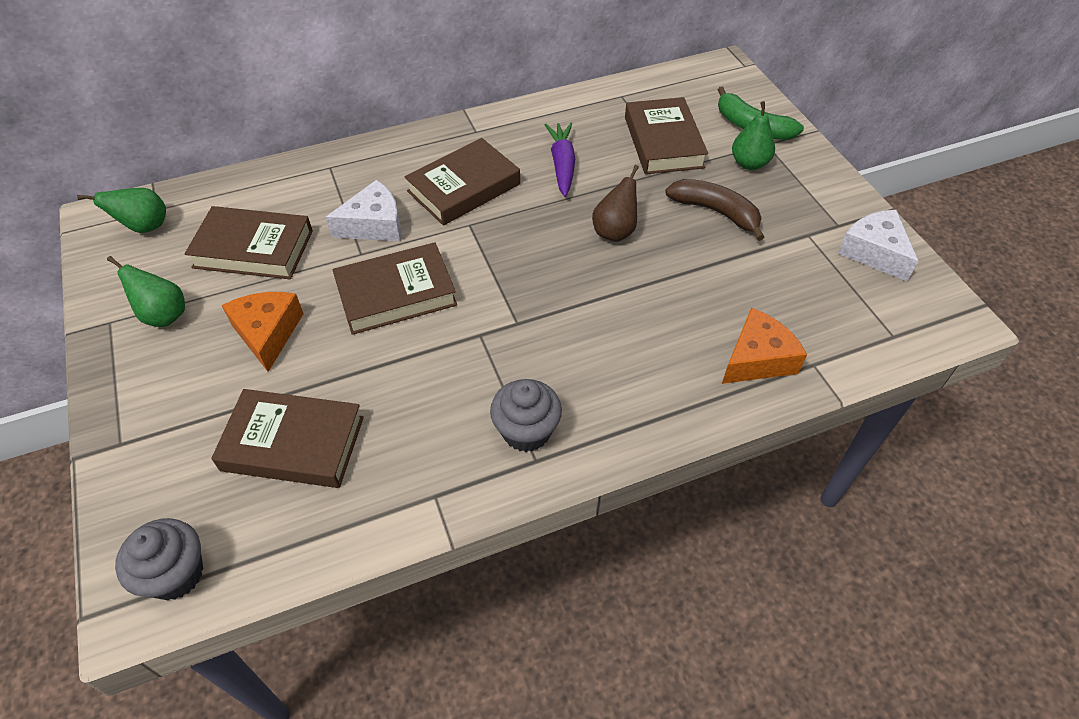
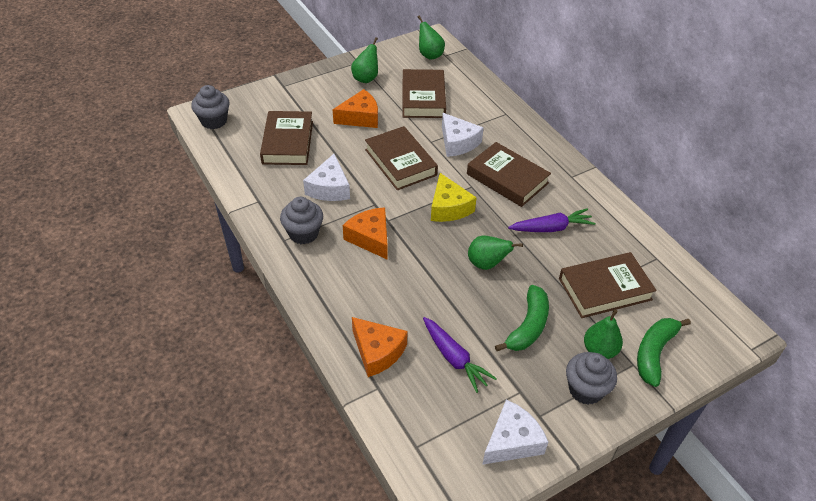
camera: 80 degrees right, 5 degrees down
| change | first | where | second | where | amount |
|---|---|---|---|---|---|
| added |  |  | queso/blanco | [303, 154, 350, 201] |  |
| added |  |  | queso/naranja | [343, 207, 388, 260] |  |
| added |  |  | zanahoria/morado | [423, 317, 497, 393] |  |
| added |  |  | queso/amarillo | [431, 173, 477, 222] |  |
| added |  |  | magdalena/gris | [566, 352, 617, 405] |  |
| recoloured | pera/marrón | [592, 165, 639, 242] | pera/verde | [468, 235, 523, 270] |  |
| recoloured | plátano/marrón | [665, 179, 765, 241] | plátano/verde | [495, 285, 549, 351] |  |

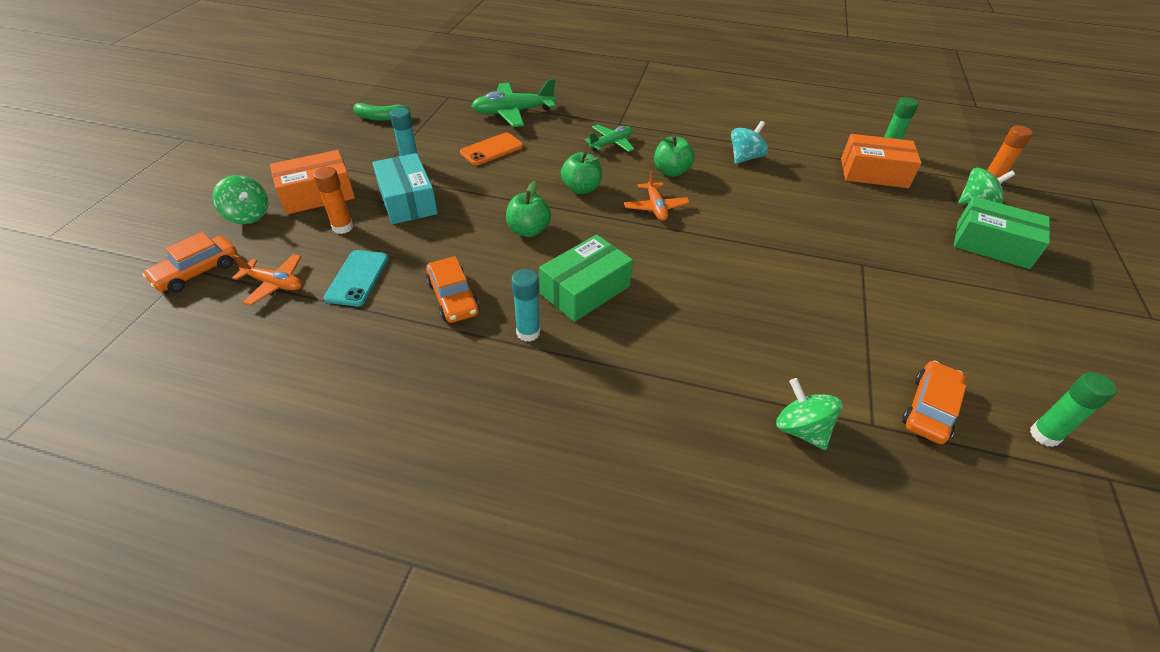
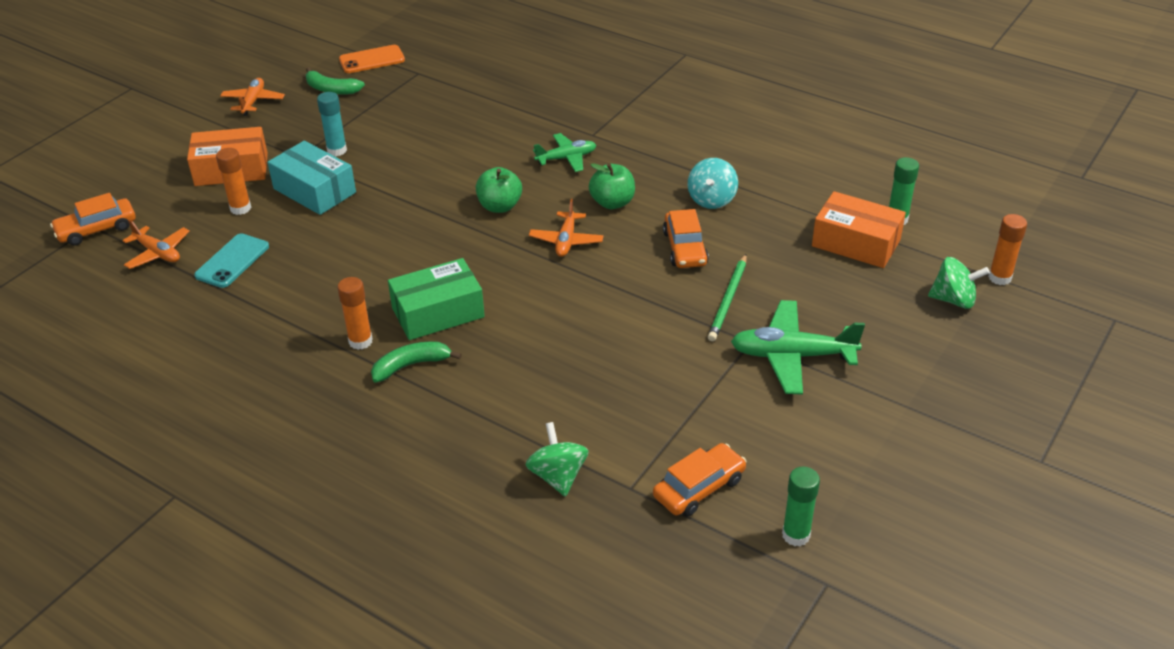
camera: 20 degrees right, 5 degrees down
| change | first | where | second | where | amount |
|---|---|---|---|---|---|
| removed | peonza/verde | [213, 175, 268, 224] |  |  |  |
| removed | manzana/verde | [506, 181, 551, 237] |  |  |  |
| removed | caja/verde | [954, 196, 1050, 269] |  |  |  |
| added |  |  | avión/naranja | [220, 78, 285, 116] |  |
| added |  |  | plátano/verde | [371, 341, 462, 382] |  |
| added |  |  | lápiz/verde | [708, 254, 747, 341] |  |
| moved | coche/naranja | [426, 256, 480, 323] |  | [663, 209, 709, 268] |  |
| moved | móvil/naranja | [460, 133, 523, 165] |  | [339, 45, 405, 73] |  |
| moved | avión/verde | [472, 79, 556, 127] |  | [731, 300, 865, 395] |  |
| recoloured | barra de pegamento/turquesa | [511, 269, 540, 342] | barra de pegamento/naranja | [338, 277, 373, 350] |  |
| turned | caja/turquesa | [372, 153, 438, 224] |  | [268, 141, 356, 215] | 45 degrees counterclockwise |
| turned | peonza/turquesa | [731, 121, 768, 164] |  | [688, 158, 738, 209] | 135 degrees clockwise |

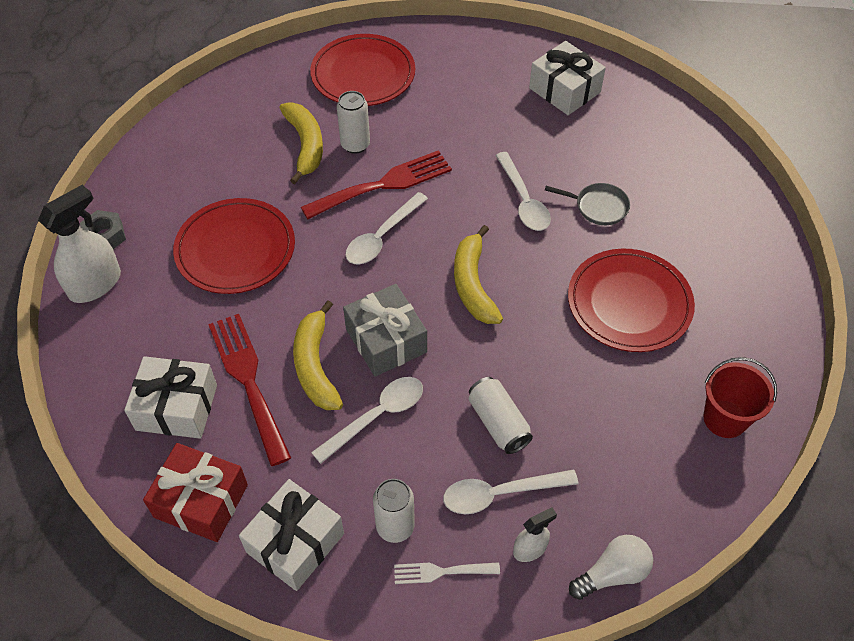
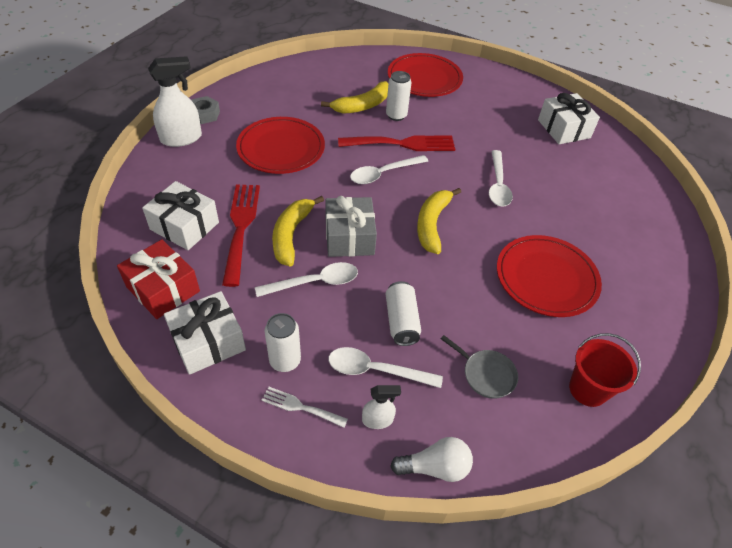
camera: 20 degrees right, 5 degrees down
| change | first | where | second | where | amount |
|---|---|---|---|---|---|
| moved | sartén/gris | [545, 183, 630, 225] |  | [441, 335, 518, 399] |  |
| turned | plátano/amarillo | [280, 102, 323, 184] |  | [321, 81, 388, 114] | 45 degrees clockwise |

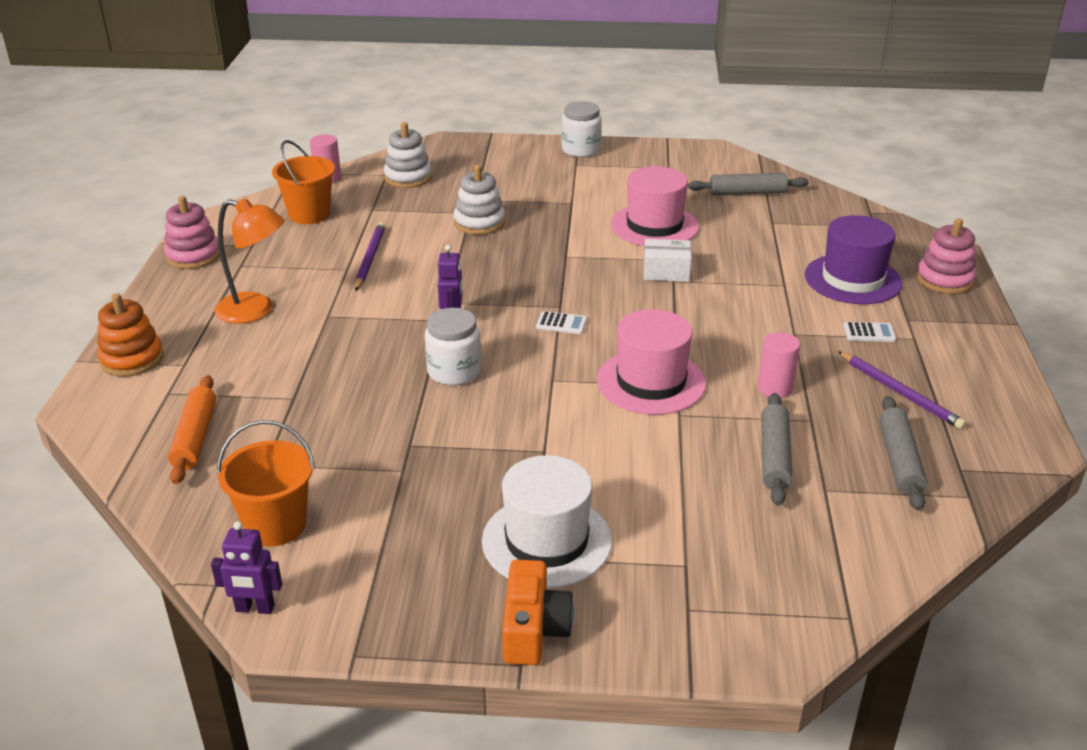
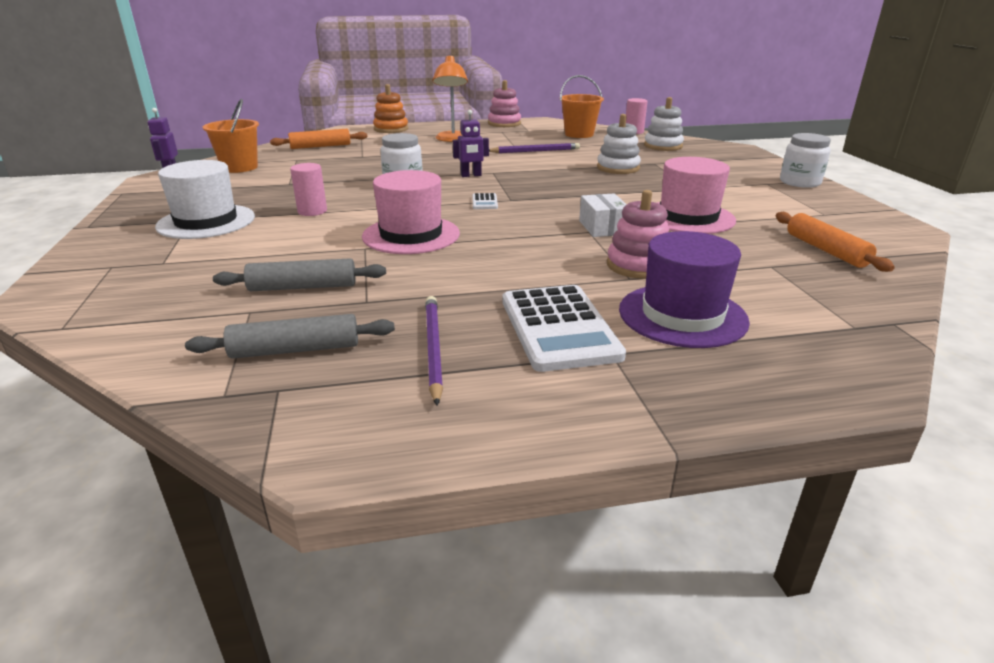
camera: 75 degrees right, 5 degrees down
| change | first | where | second | where | amount |
|---|---|---|---|---|---|
| removed | cámara/naranja | [502, 560, 574, 665] |  |  |  |
| moved | cilindro/rosa | [758, 332, 800, 398] |  | [290, 163, 327, 216] |  |
| moved | juguete apilable/rosa | [916, 218, 976, 294] |  | [607, 190, 669, 279] |  |
| recoloured | rodillo/gris | [688, 173, 809, 195] | rodillo/naranja | [776, 212, 895, 272] |  |
| turned | lápiz/morado | [838, 351, 967, 430] |  | [425, 296, 443, 406] | 135 degrees clockwise |
| resized | calculadora/blanco | [843, 322, 896, 342] |  | [502, 285, 626, 372] | x2.35 |

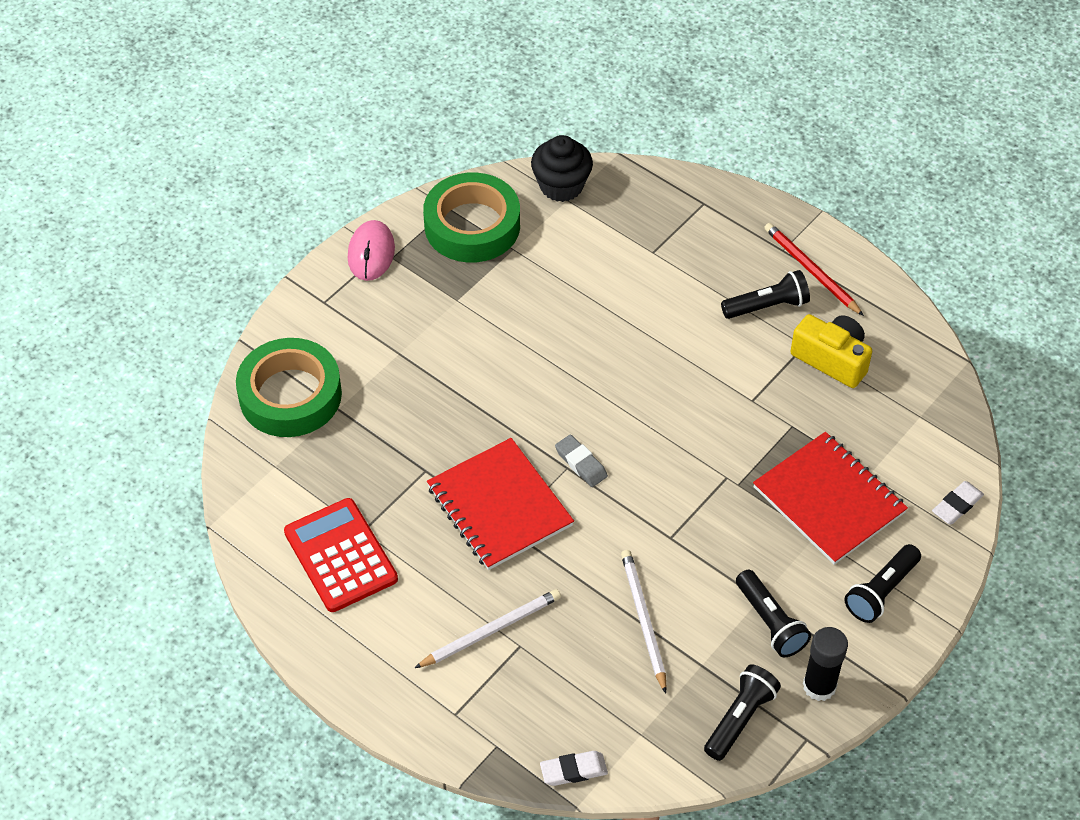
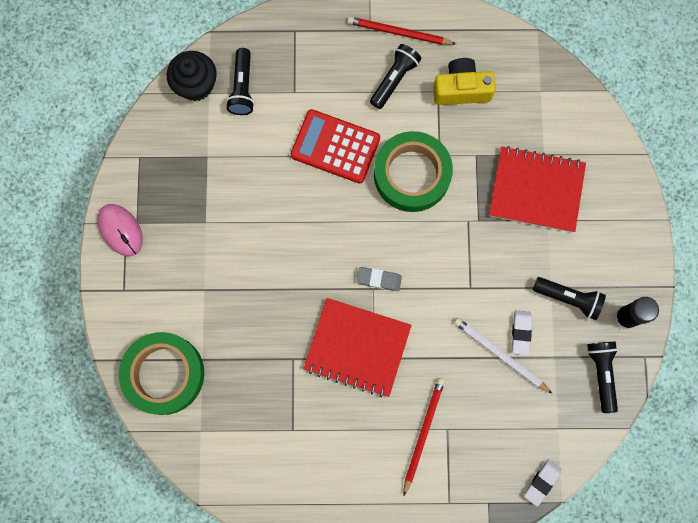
camera: 40 degrees left, 25 degrees up
| change | first | where | second | where | amount |
|---|---|---|---|---|---|
| moved | calculadora/rojo | [284, 498, 398, 612] |  | [291, 109, 380, 184] |  |
| moved | cinta adhesiva/verde | [423, 172, 520, 263] |  | [374, 131, 453, 212] |  |
| moved | lámpara de mano/negro | [844, 544, 921, 623] |  | [226, 48, 254, 115] |  |
| moved | goma de borrar/blanco | [932, 481, 984, 524] |  | [512, 310, 532, 355] |  |
| recoloured | lápiz/blanco | [415, 589, 561, 668] | lápiz/rojo | [403, 378, 445, 496] |  |

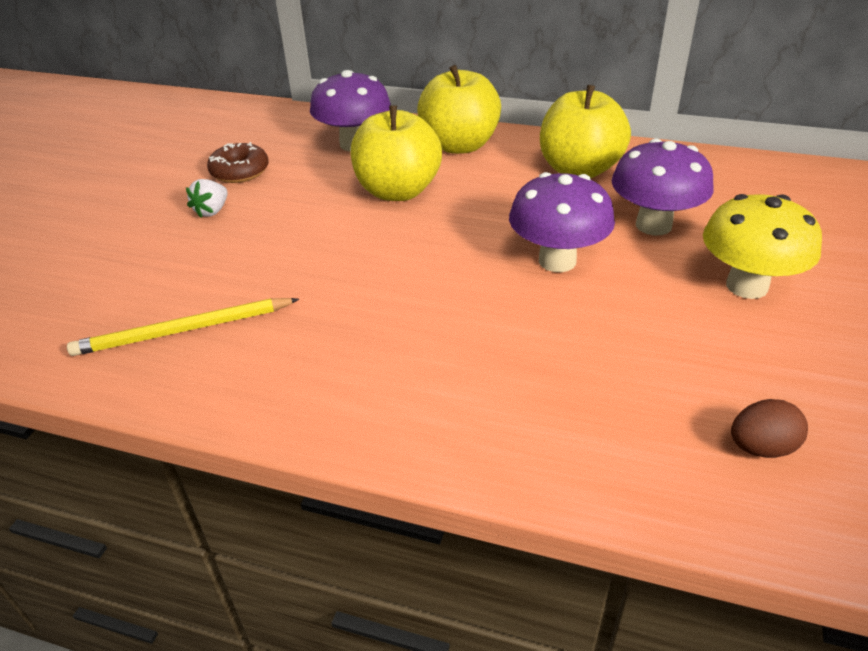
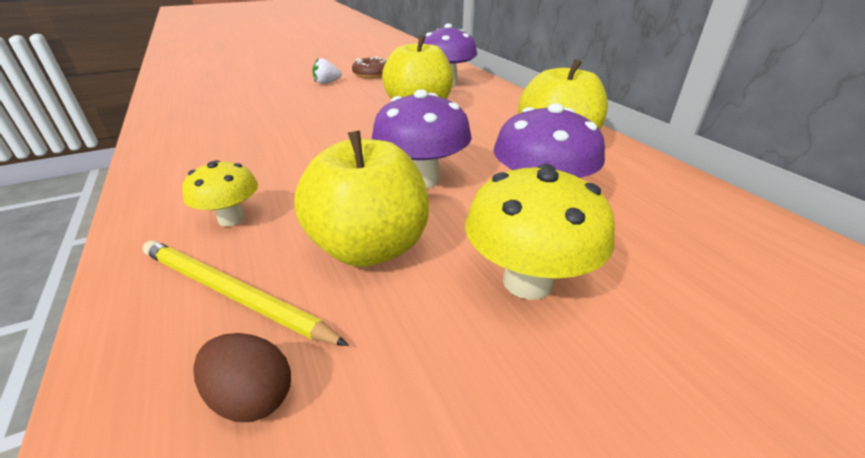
camera: 45 degrees right, 5 degrees down
| change | first | where | second | where | amount |
|---|---|---|---|---|---|
| added |  |  | seta/amarillo | [182, 160, 258, 226] |  |
| moved | lápiz/amarillo | [67, 298, 299, 356] |  | [142, 240, 349, 346] |  |
| moved | manzana/amarillo | [417, 65, 501, 154] |  | [294, 131, 429, 267] |  |

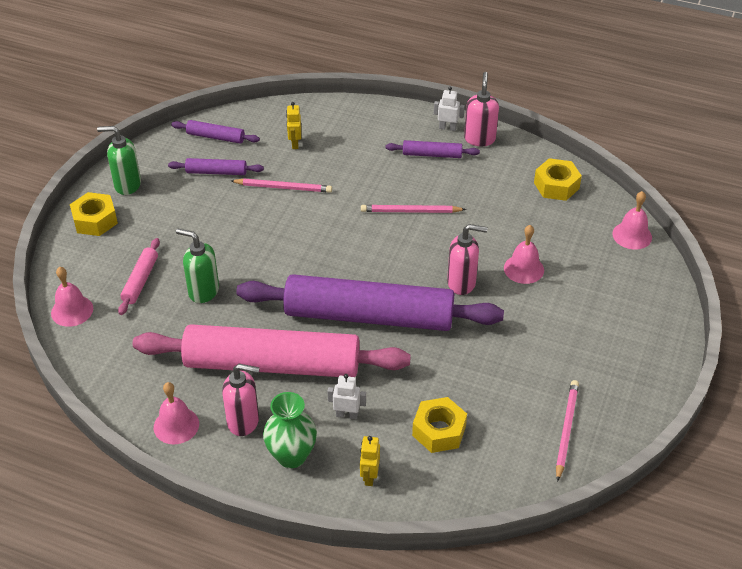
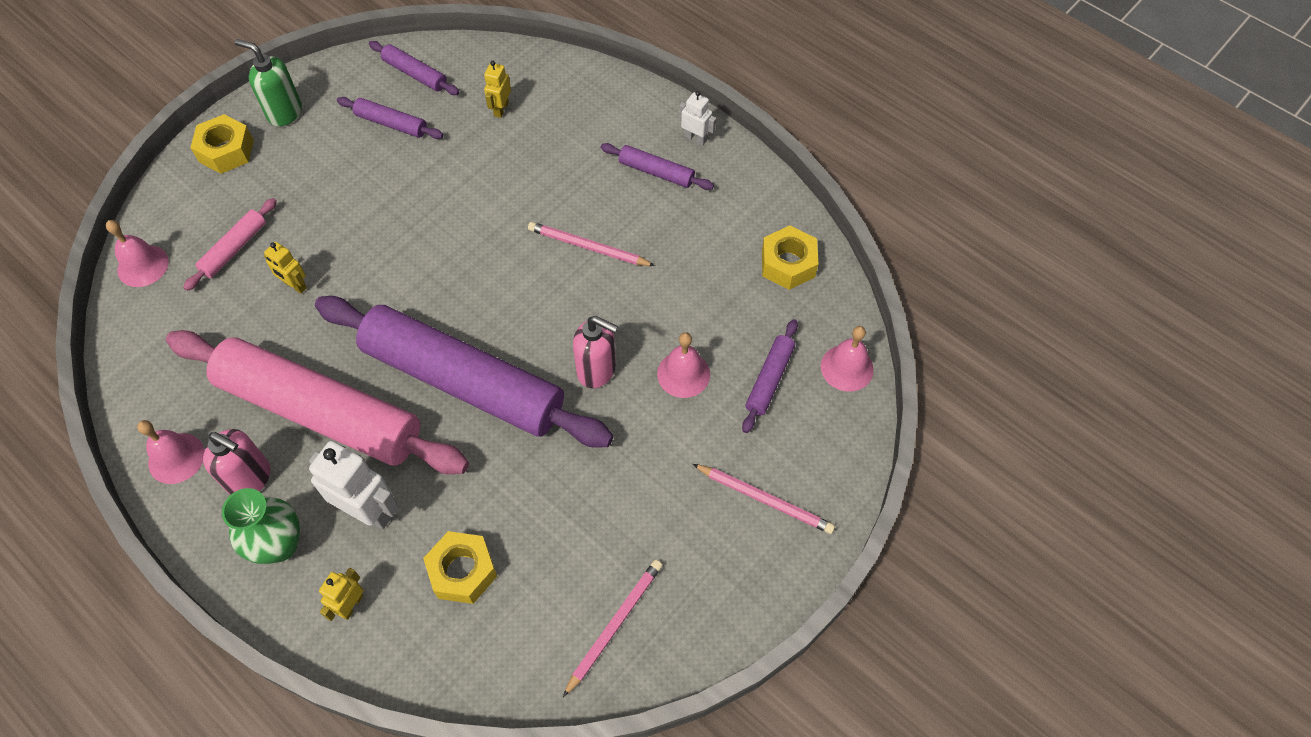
camera: 20 degrees right, 15 degrees up
| change | first | where | second | where | amount |
|---|---|---|---|---|---|
| removed | dispensador de jabón/rosa | [464, 72, 499, 146] |  |  |  |
| added |  |  | rodillo/morado | [742, 319, 798, 433] |  |
| moved | lápiz/rosa | [231, 178, 332, 193] |  | [693, 464, 835, 534] |  |
| replaced | dispensador de jabón/verde | [176, 229, 219, 303] | robot/amarillo | [264, 242, 307, 294] |  |
| resized | robot/blanco | [327, 374, 366, 419] |  | [309, 441, 399, 529] | x1.83 |

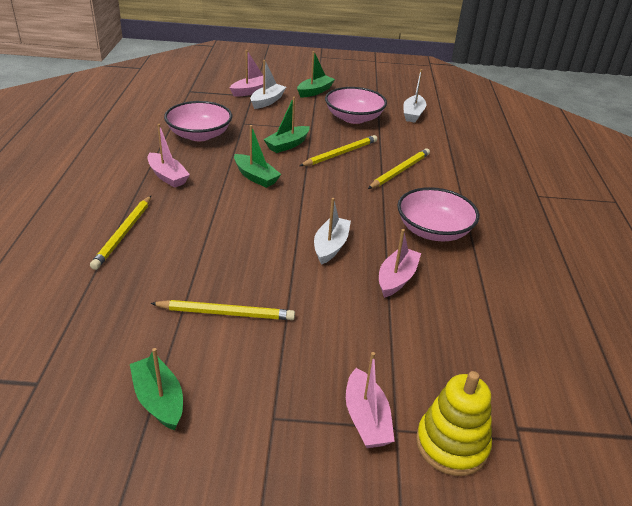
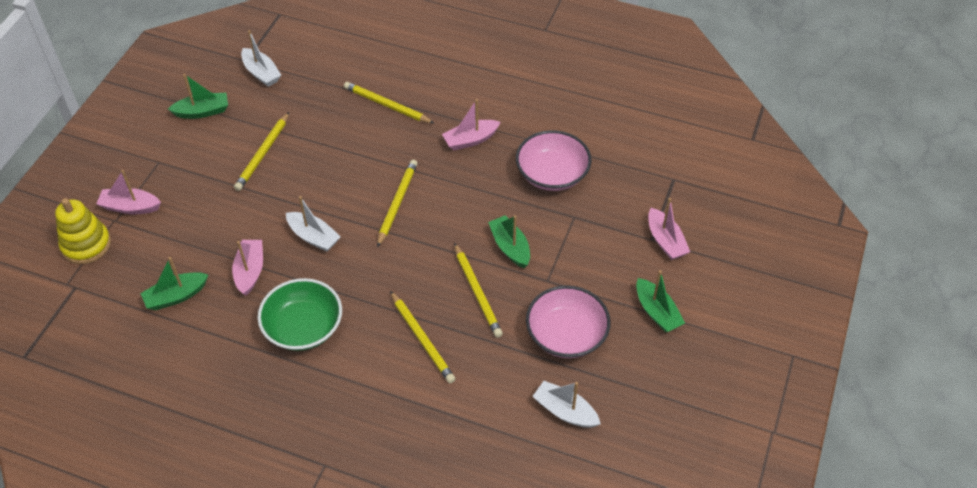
camera: 110 degrees right, 15 degrees up
| change | first | where | second | where | amount |
|---|---|---|---|---|---|
| added |  |  | lápiz/amarillo | [377, 160, 418, 247] |  |
| moved | barco/verde | [234, 125, 281, 188] |  | [140, 257, 208, 310] |  |
| moved | barco/blanco | [250, 60, 286, 109] |  | [241, 30, 281, 87] |  |
| recoloured | cuenco/rosa | [397, 187, 479, 241] | cuenco/verde | [257, 278, 342, 351] |  |
| turned | barco/rosa | [379, 229, 421, 298] |  | [232, 240, 263, 296] | 135 degrees counterclockwise |

